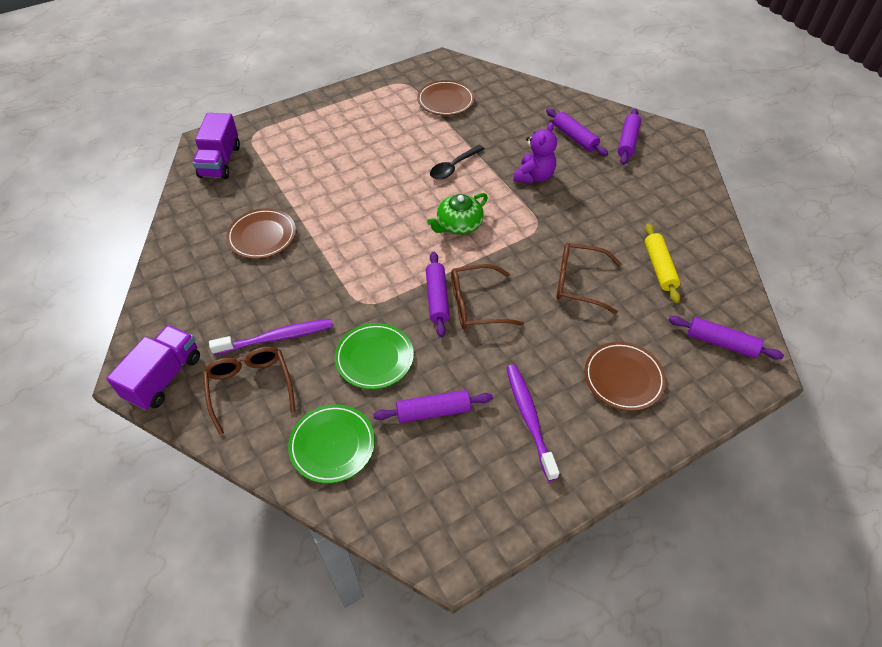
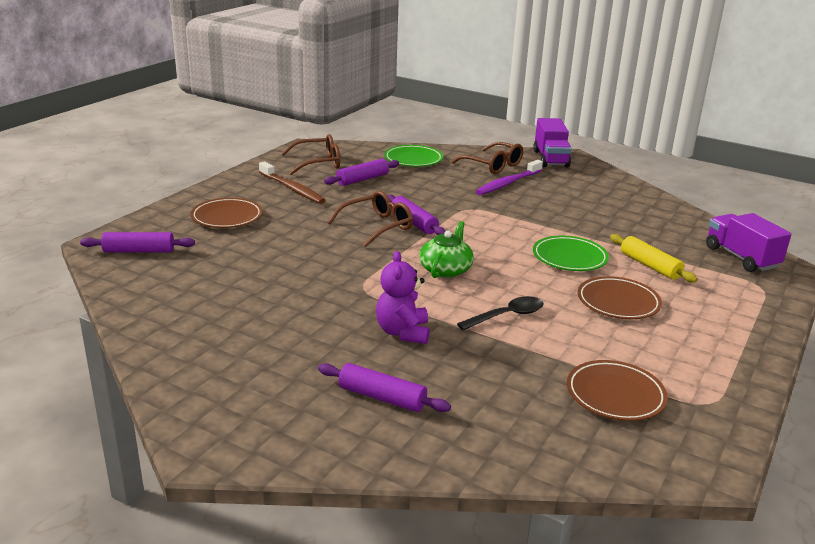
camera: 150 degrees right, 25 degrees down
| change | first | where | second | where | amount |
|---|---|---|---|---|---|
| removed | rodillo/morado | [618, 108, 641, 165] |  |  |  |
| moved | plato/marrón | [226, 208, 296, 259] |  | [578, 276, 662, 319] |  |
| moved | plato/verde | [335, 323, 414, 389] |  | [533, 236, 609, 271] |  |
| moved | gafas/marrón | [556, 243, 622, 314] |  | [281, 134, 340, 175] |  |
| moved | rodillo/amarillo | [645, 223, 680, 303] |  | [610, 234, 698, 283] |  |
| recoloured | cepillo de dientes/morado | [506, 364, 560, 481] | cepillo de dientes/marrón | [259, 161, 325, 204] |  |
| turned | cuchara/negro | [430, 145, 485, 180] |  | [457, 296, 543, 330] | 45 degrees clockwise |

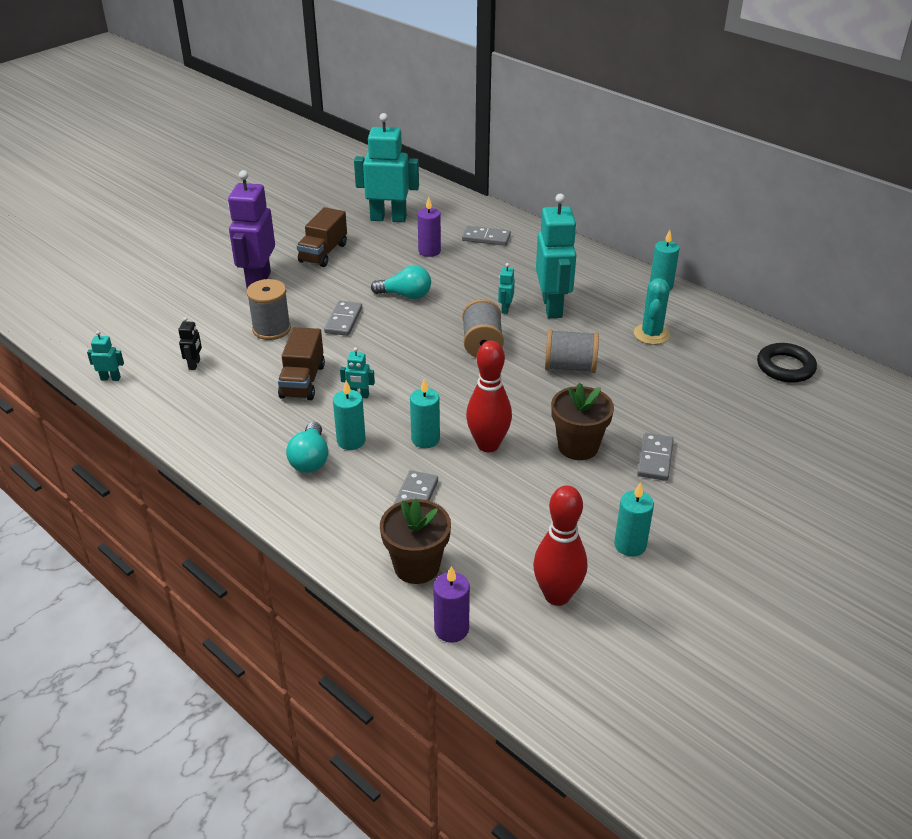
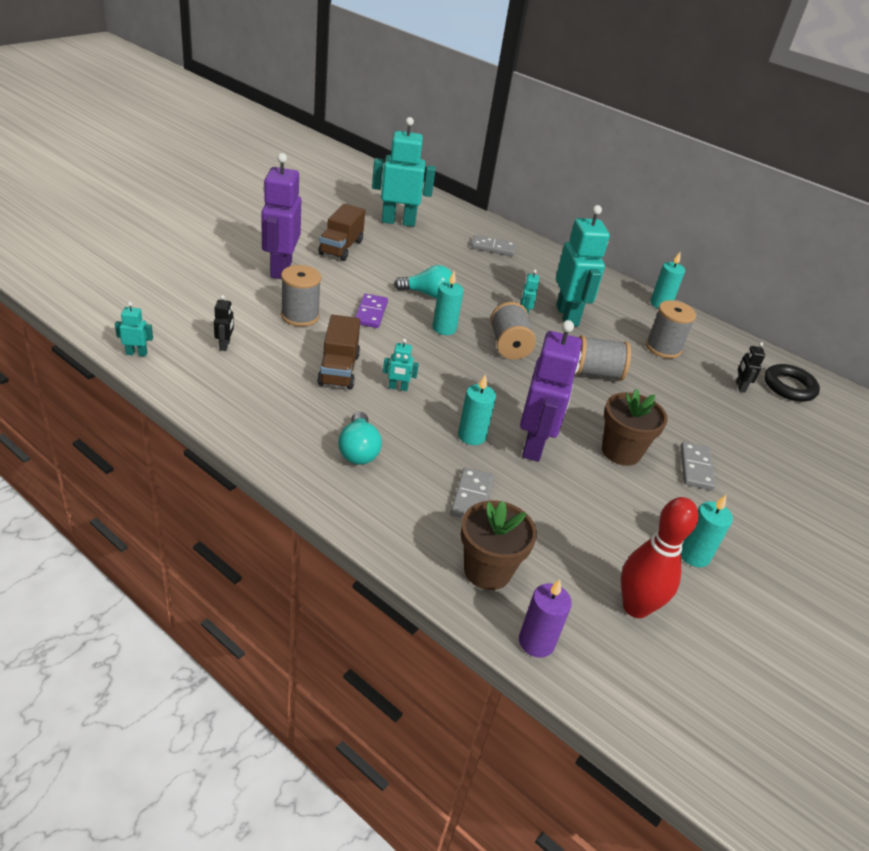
camera: 10 degrees left, 0 degrees up
| change | first | where | second | where | amount |
|---|---|---|---|---|---|
| removed | vela/morado | [417, 197, 441, 257] |  |  |  |
| added |  |  | robot/negro | [736, 342, 765, 392] |  |
| moved | vela/turquesa | [333, 381, 366, 450] |  | [433, 271, 464, 335] |  |
| replaced | bolo/rojo | [466, 340, 512, 452] | robot/morado | [520, 320, 582, 462] |  |
| replaced | cactus/turquesa | [634, 278, 670, 345] | carrete/gris | [646, 300, 696, 359] |  |
| recoloured | ficha de dominó/gris | [324, 301, 362, 336] | ficha de dominó/morado | [355, 294, 388, 328] |  |

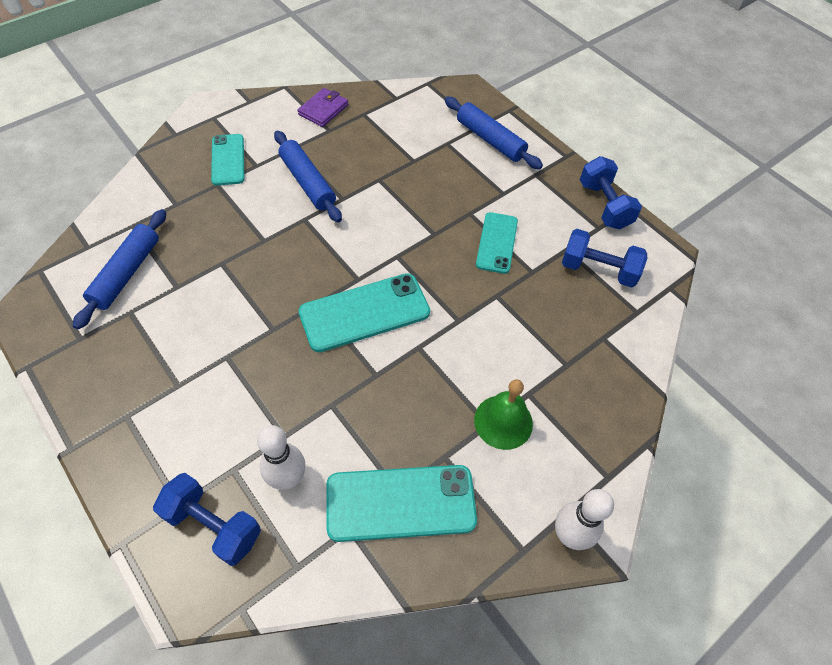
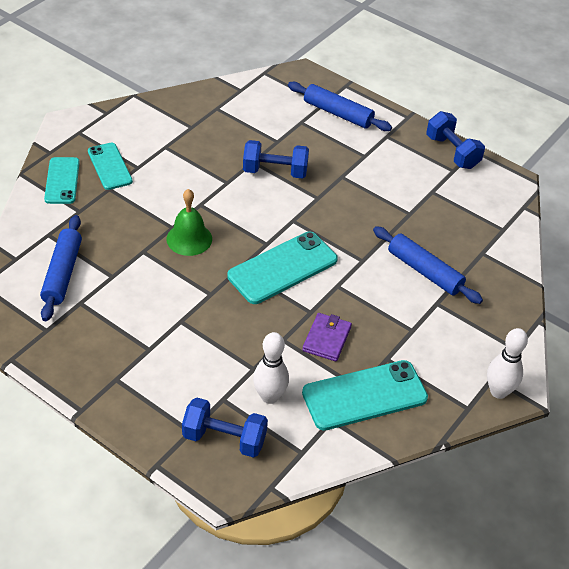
camera: 15 degrees left, 10 degrees down
| change | first | where | second | where | amount |
|---|---|---|---|---|---|
| moved | rodillo/azul | [274, 130, 342, 222] |  | [373, 226, 483, 304] |  |
| moved | cartera/morado | [298, 88, 348, 127] |  | [302, 313, 352, 362] |  |
| moved | campana/verde | [474, 379, 533, 450] |  | [167, 189, 212, 256] |  |
| moved | móvil/turquesa | [476, 212, 518, 274] |  | [44, 157, 80, 204] |  |
| moved | mancuerna/azul | [562, 229, 647, 287] |  | [243, 140, 309, 179] |  |

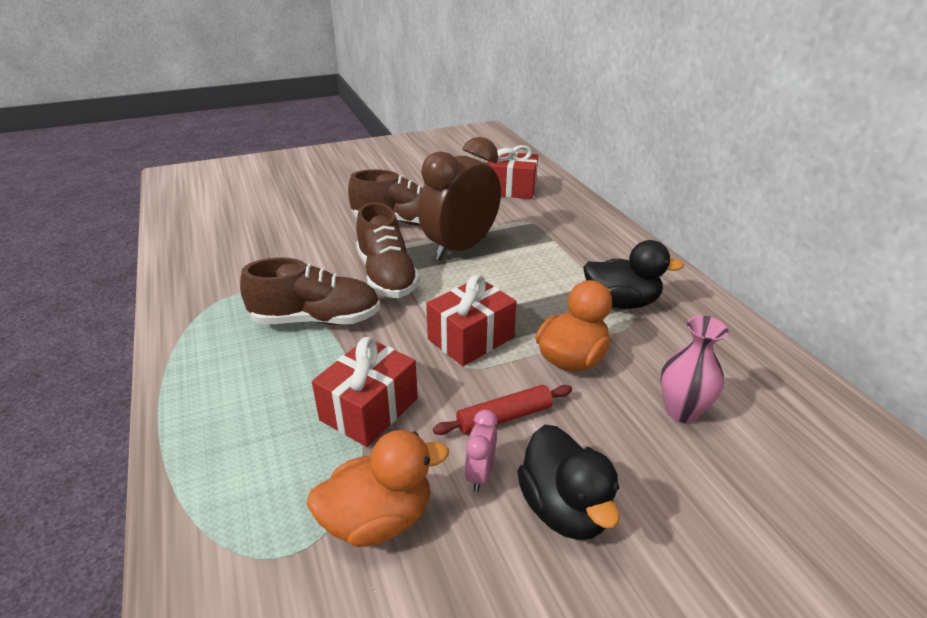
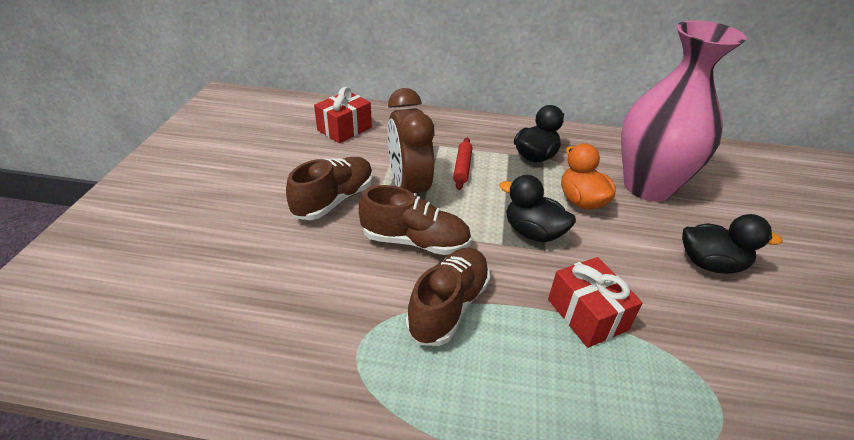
camera: 60 degrees left, 5 degrees up
| change | first | where | second | where | amount |
|---|---|---|---|---|---|
| removed | pato/naranja | [307, 430, 449, 547] |  |  |  |
| removed | despertador/rosa | [465, 410, 498, 492] |  |  |  |
| moved | rodillo/rojo | [433, 385, 572, 435] |  | [453, 138, 473, 190] |  |
| replaced | regalo/rojo | [426, 275, 517, 366] | pato/negro | [499, 175, 576, 242] |  |
| resized | florero/rosa | [660, 316, 728, 423] |  | [621, 20, 747, 201] | x2.39 |

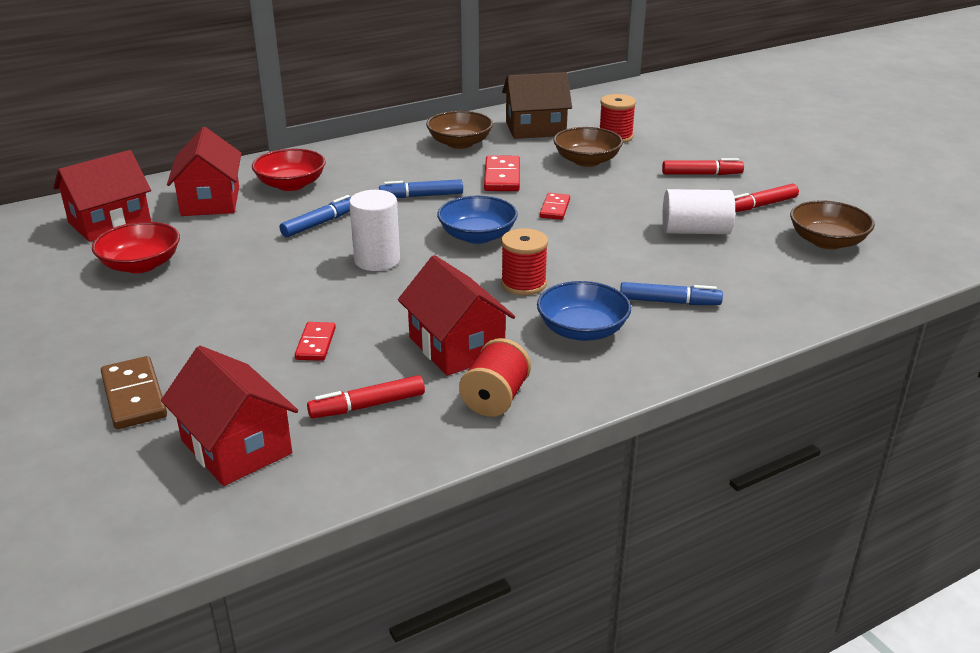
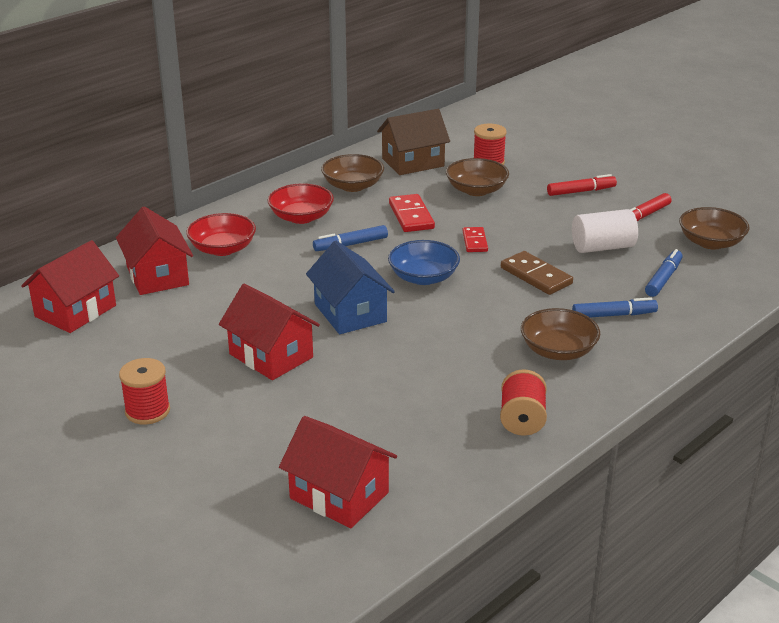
camera: 15 degrees left, 0 degrees up
| change | first | where | second | where | amount |
|---|---|---|---|---|---|
| removed | ficha de dominó/rojo | [295, 322, 336, 361] |  |  |  |
| removed | rotulador/rojo | [307, 375, 425, 418] |  |  |  |
| moved | cuenco/rojo | [92, 222, 180, 273] |  | [268, 183, 334, 224] |  |
| moved | ficha de dominó/marrón | [101, 356, 167, 429] |  | [501, 251, 573, 295] |  |
| moved | rotulador/azul | [280, 195, 351, 237] |  | [645, 249, 683, 297] |  |
| moved | casa/rojo | [398, 255, 515, 376] |  | [219, 284, 320, 380] |  |
| moved | carrete/rojo | [501, 228, 548, 295] |  | [119, 358, 170, 425] |  |
| replaced | cilindro/blanco | [349, 190, 400, 271] | casa/azul | [306, 241, 395, 334] |  |
| recoloured | cuenco/azul | [537, 281, 631, 341] | cuenco/marrón | [521, 308, 600, 360] |  |

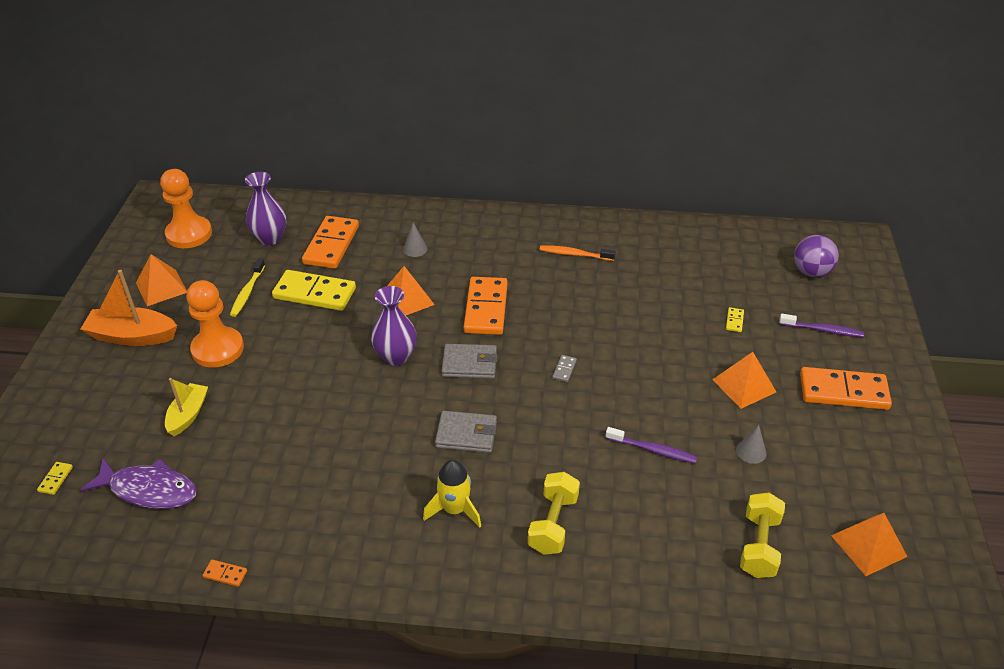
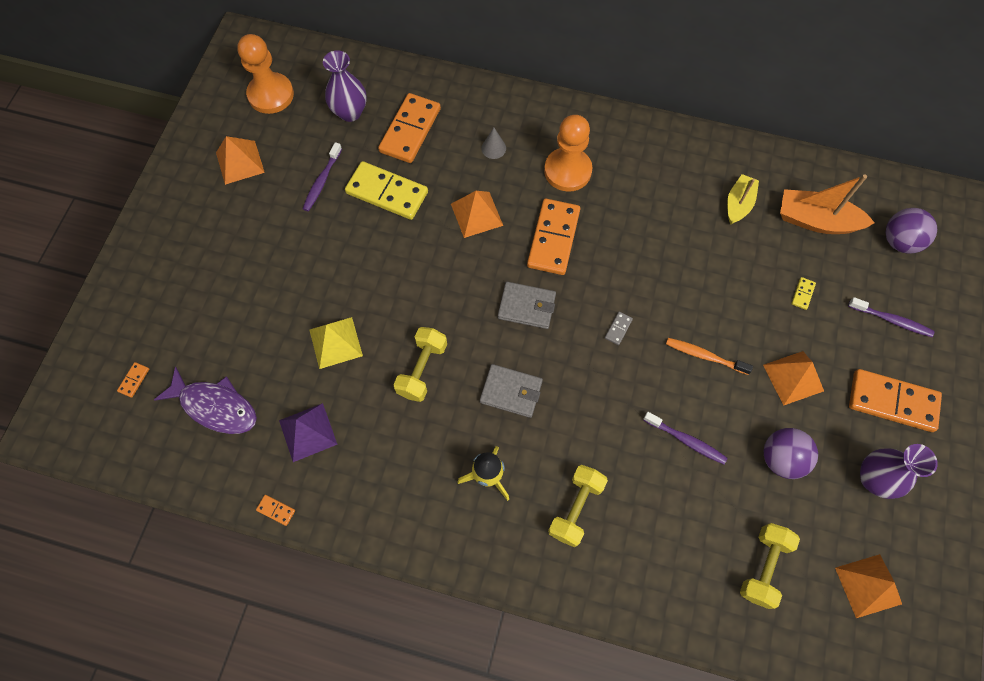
camera: 10 degrees right, 25 degrees up
| change | first | where | second | where | amount |
|---|---|---|---|---|---|
| added |  |  | pirámide/morado | [279, 403, 337, 462] |  |
| added |  |  | pirámide/amarillo | [309, 317, 363, 369] |  |
| added |  |  | mancuerna/amarillo | [393, 327, 447, 402] |  |
| moved | barco/naranja | [81, 270, 177, 346] |  | [780, 175, 875, 234] |  |
| moved | barco/amarillo | [165, 378, 208, 436] |  | [727, 174, 759, 225] |  |
| moved | peón/naranja | [186, 280, 244, 368] |  | [544, 115, 592, 192] |  |
| moved | florero/morado | [371, 286, 417, 366] |  | [860, 444, 938, 499] |  |
| moved | cepillo de dientes/naranja | [539, 245, 616, 261] |  | [666, 338, 753, 375] |  |
| replaced | cono/gris | [736, 425, 767, 464] | pelota/morado | [764, 428, 818, 479] |  |
| recoloured | ficha de dominó/amarillo | [37, 462, 73, 495] | ficha de dominó/naranja | [117, 362, 149, 398] |  |
| recoloured | cepillo de dientes/amarillo | [230, 258, 265, 317] | cepillo de dientes/morado | [303, 142, 342, 212] |  |

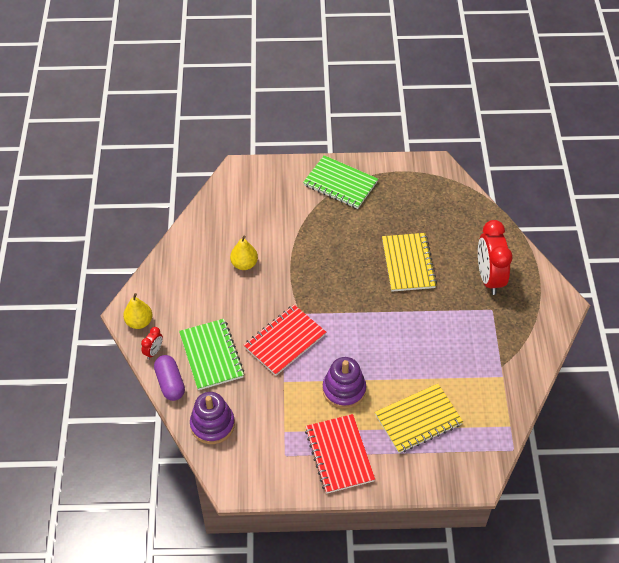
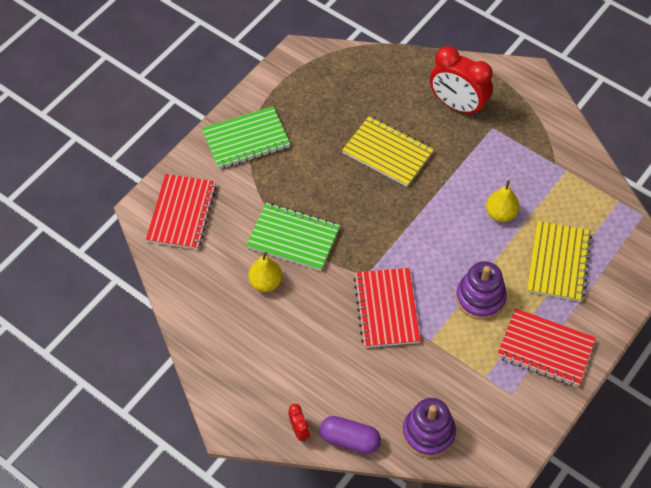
camera: 50 degrees left, 5 degrees up
| change | first | where | second | where | amount |
|---|---|---|---|---|---|
| added |  |  | cuaderno/rojo | [146, 174, 217, 250] |  |
| moved | pera/amarillo | [123, 293, 153, 329] |  | [486, 180, 519, 222] |  |
| moved | cuaderno/verde | [179, 319, 244, 390] |  | [246, 203, 340, 271] |  |

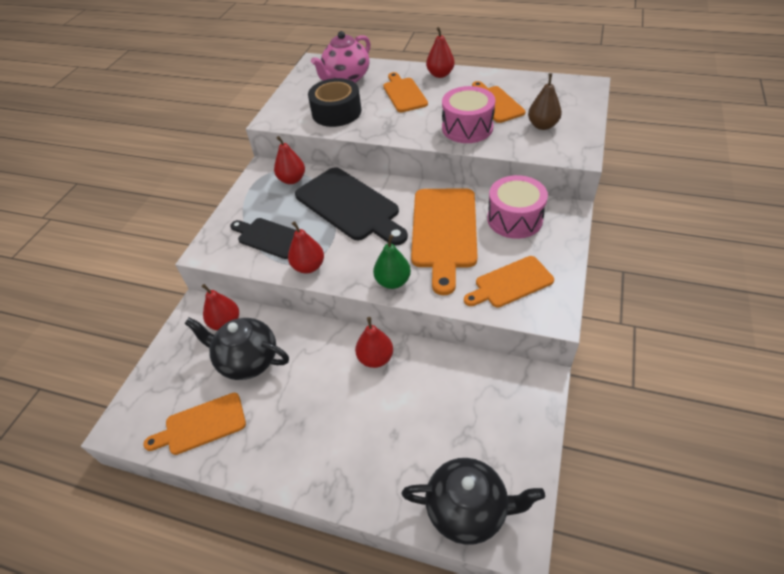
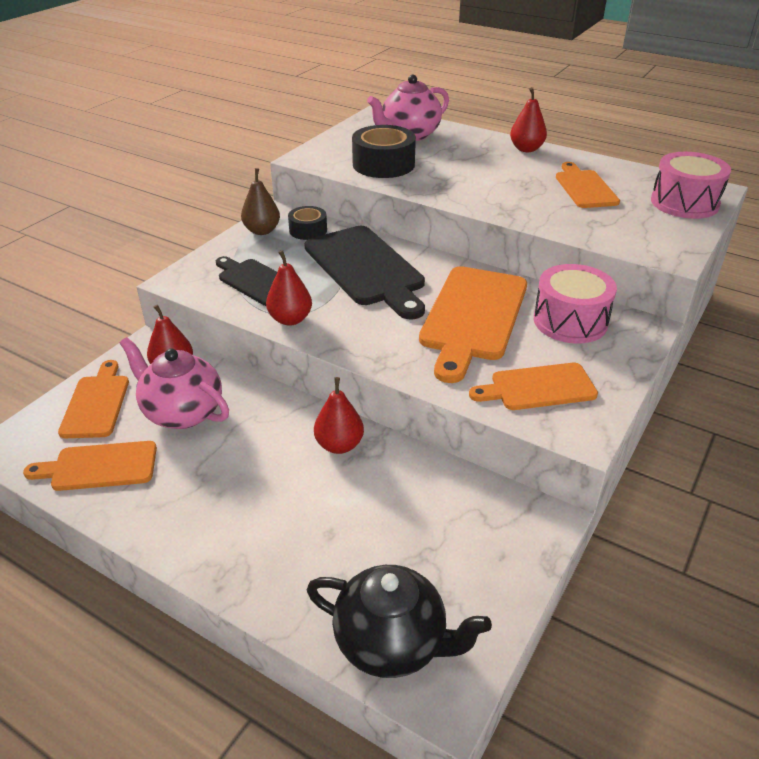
camera: 10 degrees right, 10 degrees down
| change | first | where | second | where | amount |
|---|---|---|---|---|---|
| removed | pera/verde | [373, 235, 411, 289] |  |  |  |
| moved | tabla de cortar/naranja | [383, 72, 428, 112] |  | [58, 360, 129, 438] |  |
| moved | tambor/rosa | [442, 86, 495, 143] |  | [651, 152, 731, 219] |  |
| moved | pera/marrón | [528, 73, 562, 130] |  | [241, 168, 280, 235] |  |
| replaced | pera/rojo | [274, 136, 305, 184] | cinta adhesiva/negro | [288, 206, 327, 240] |  |
| recoloured | tetera/negro | [184, 318, 289, 380] | tetera/rosa | [120, 337, 229, 429] |  |

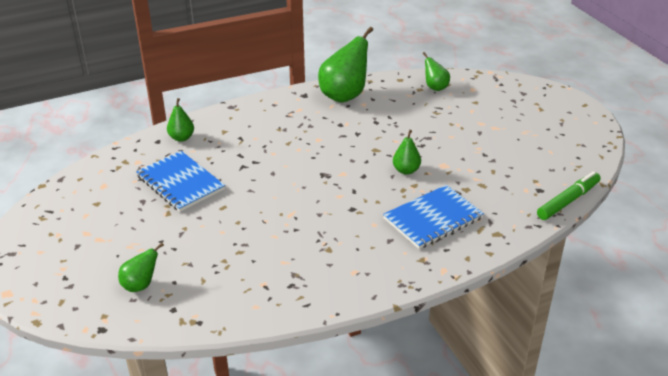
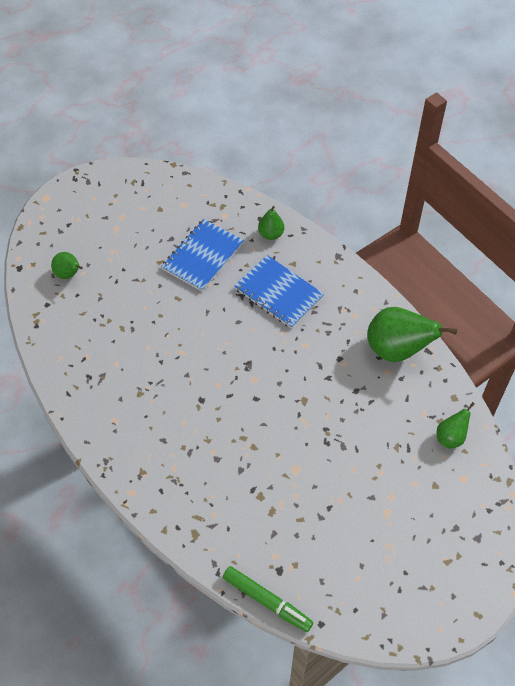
camera: 75 degrees right, 20 degrees up
| change | first | where | second | where | amount |
|---|---|---|---|---|---|
| removed | pera/verde | [393, 130, 421, 175] |  |  |  |
| moved | cuaderno/azul | [383, 185, 484, 249] |  | [234, 255, 324, 329] |  |

